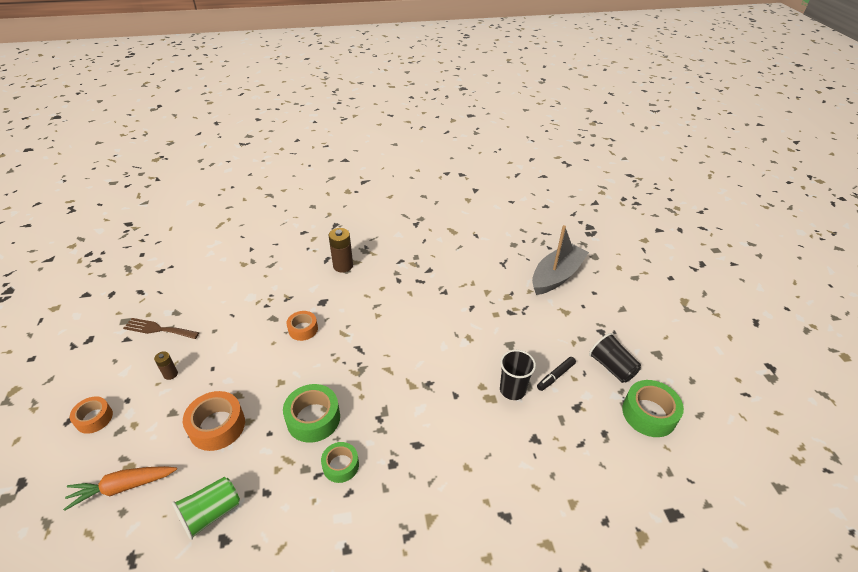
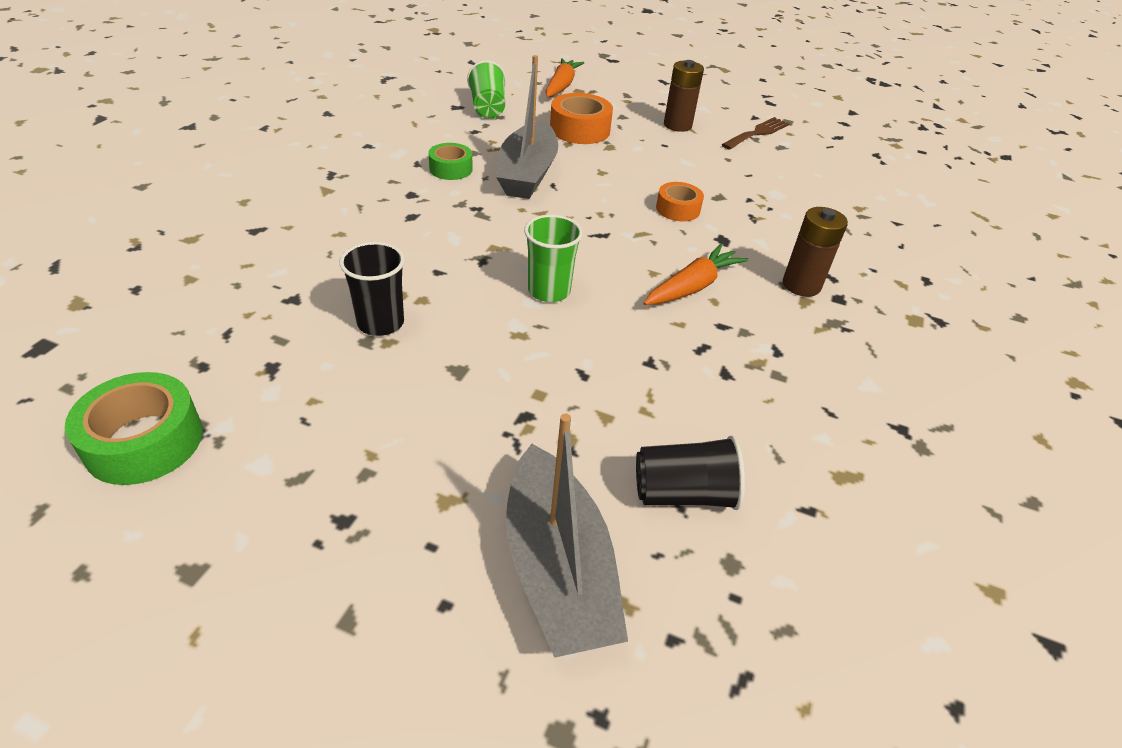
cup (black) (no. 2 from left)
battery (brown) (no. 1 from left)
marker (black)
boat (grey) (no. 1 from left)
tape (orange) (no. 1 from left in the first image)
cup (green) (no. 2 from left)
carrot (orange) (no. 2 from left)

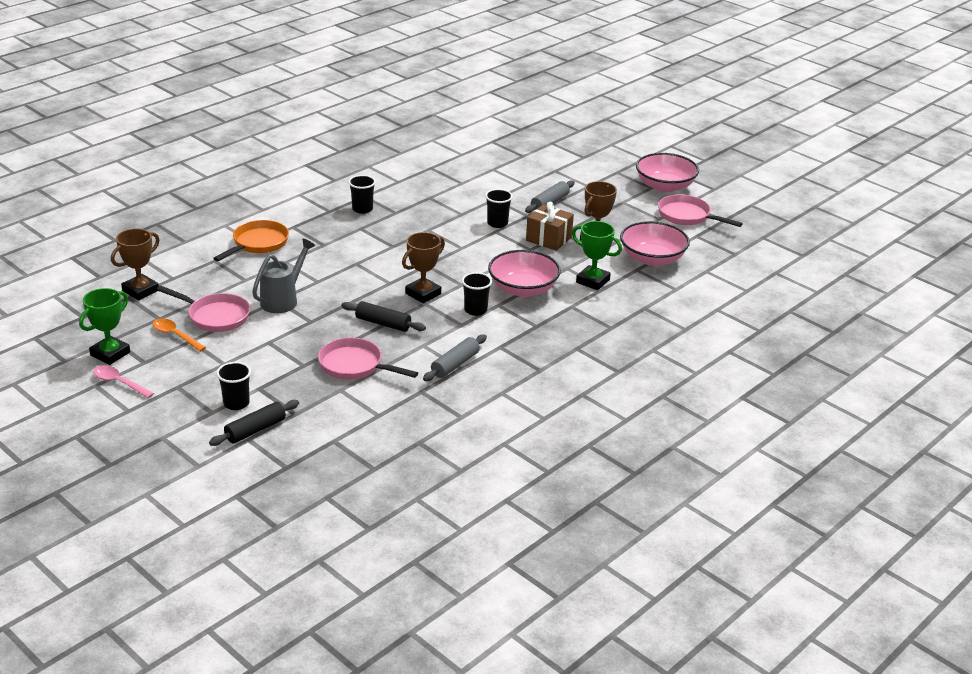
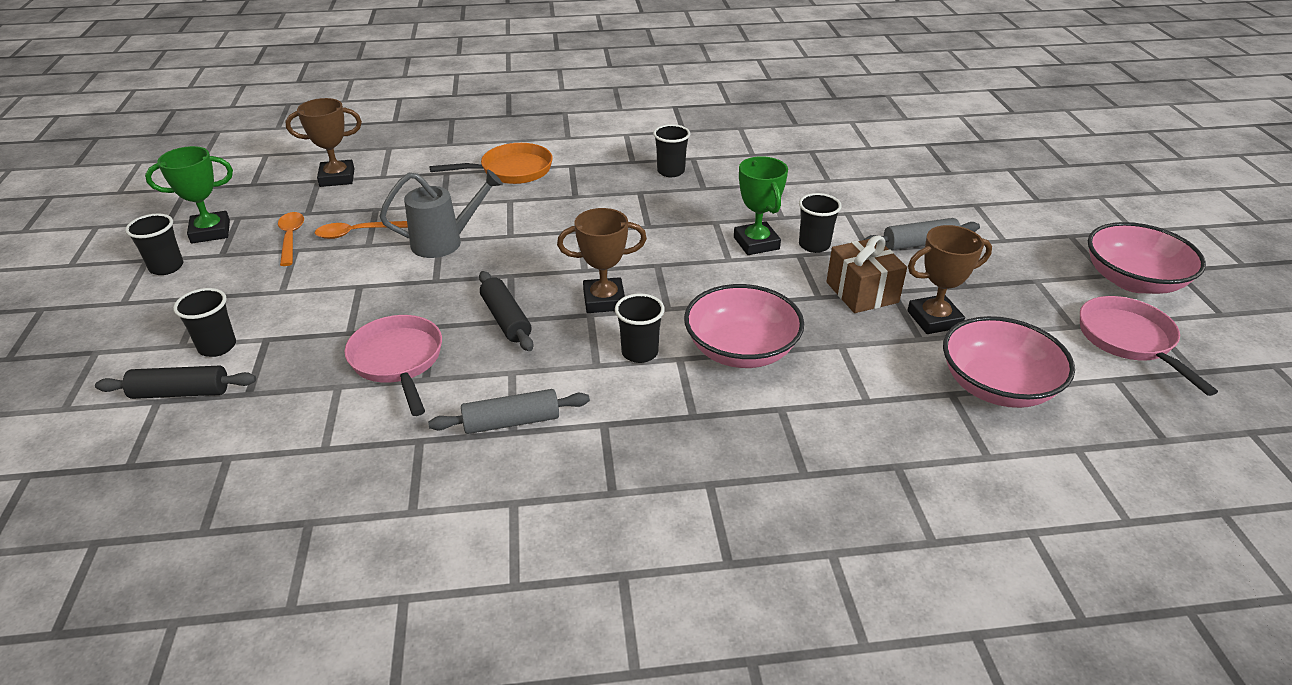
trophy (green) (no. 2 from left)
spoon (orange) (no. 2 from left)
cup (black) (no. 1 from left)

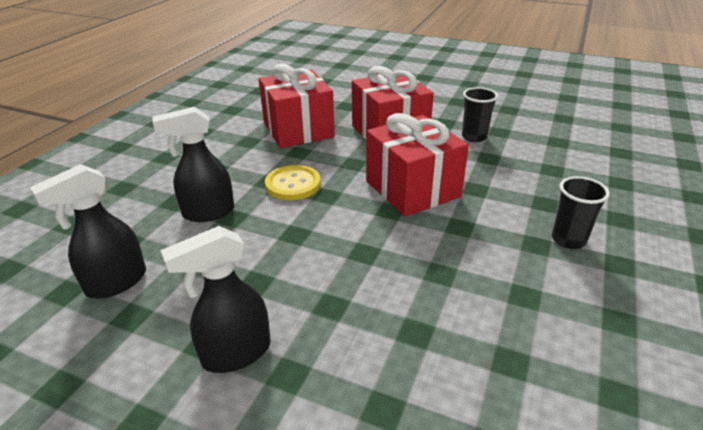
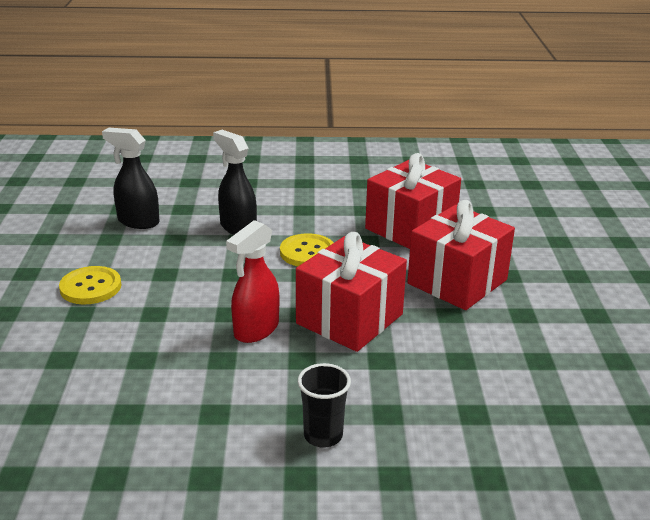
cup (black) (no. 1 from left in the first image)
button (yellow) (no. 1 from left)
spray bottle (red)

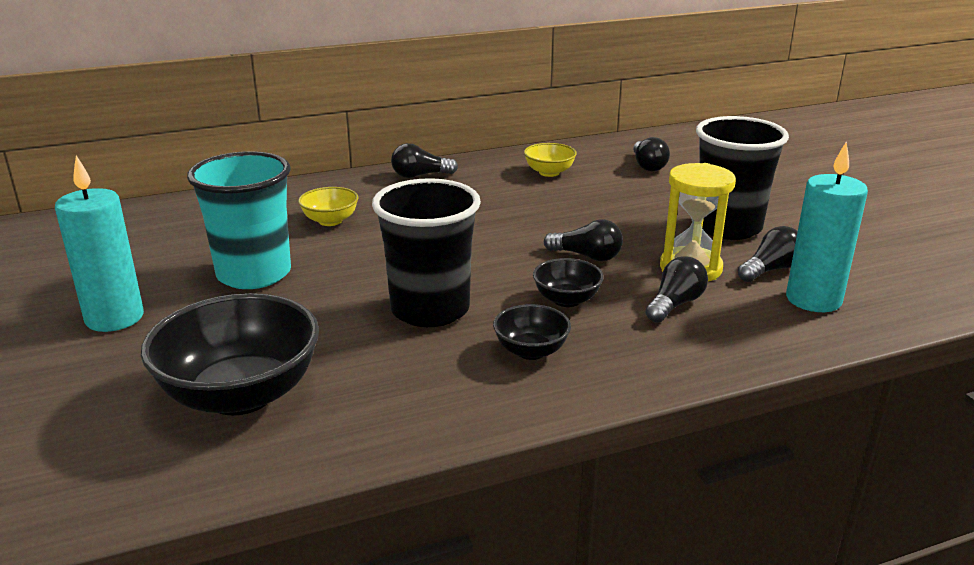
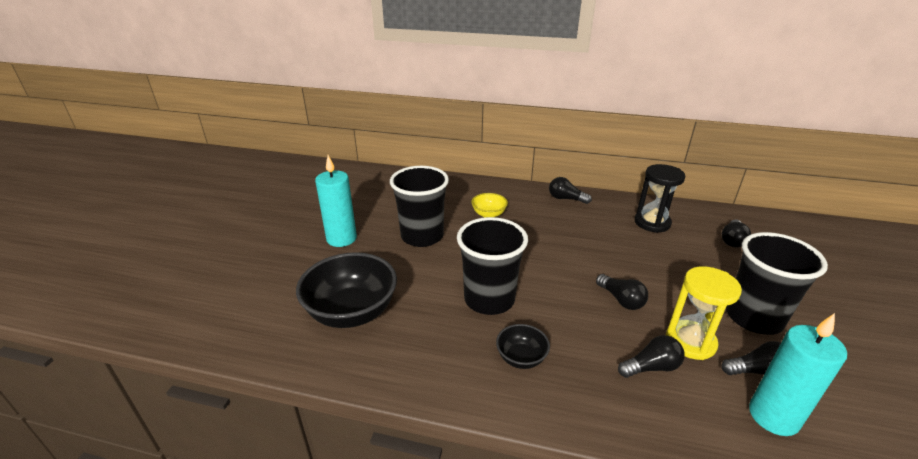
hourglass (black)
cup (black) (no. 1 from left)
bowl (black) (no. 3 from left in the first image)

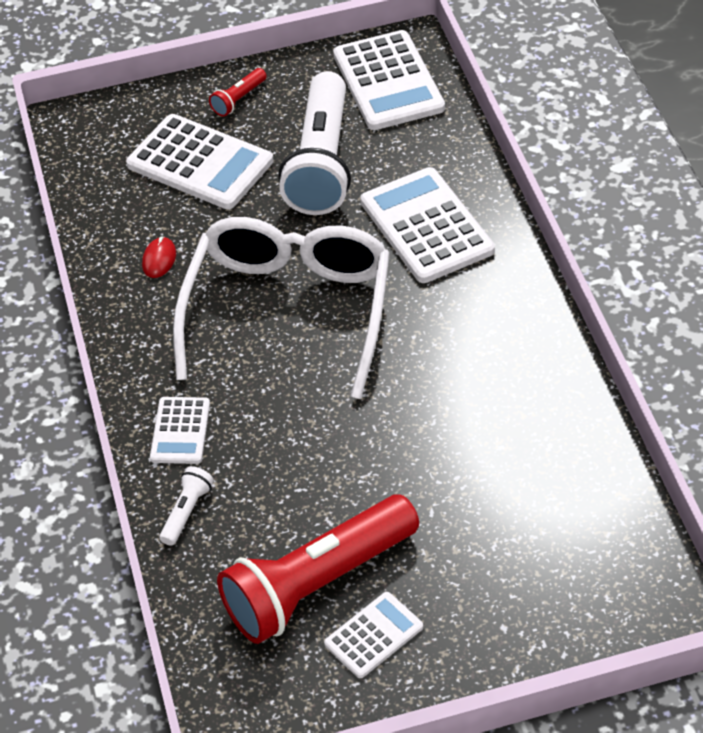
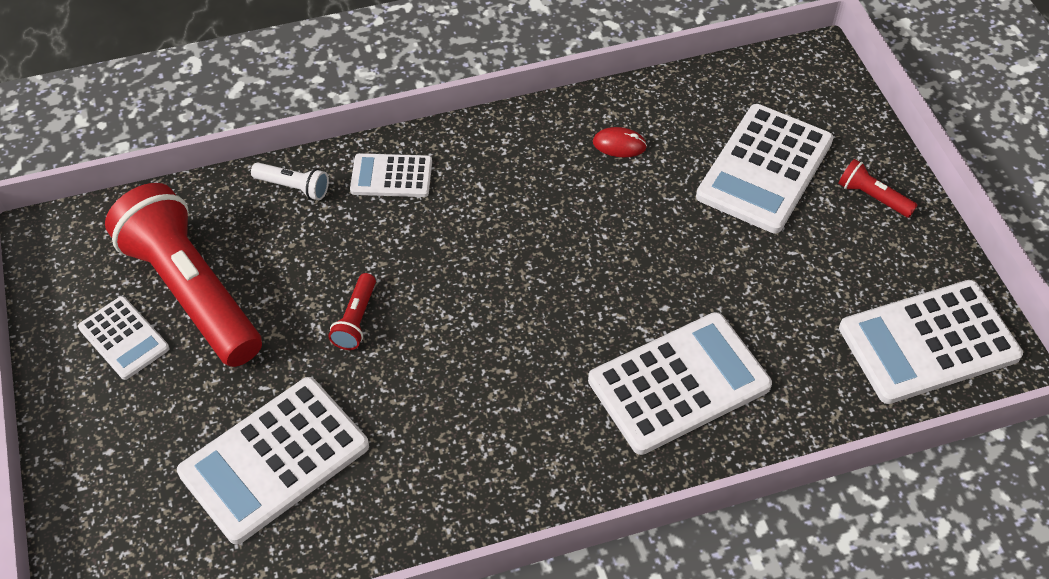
flashlight (white) (no. 2 from left in the first image)
glasses (white)
flashlight (red) (no. 2 from left)
calculator (white) (no. 2 from left)

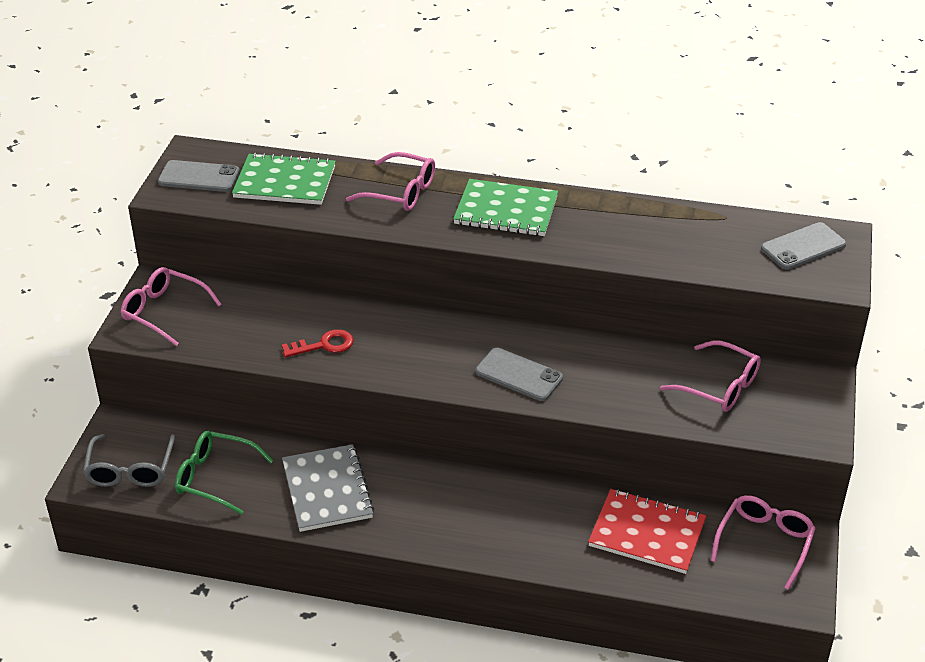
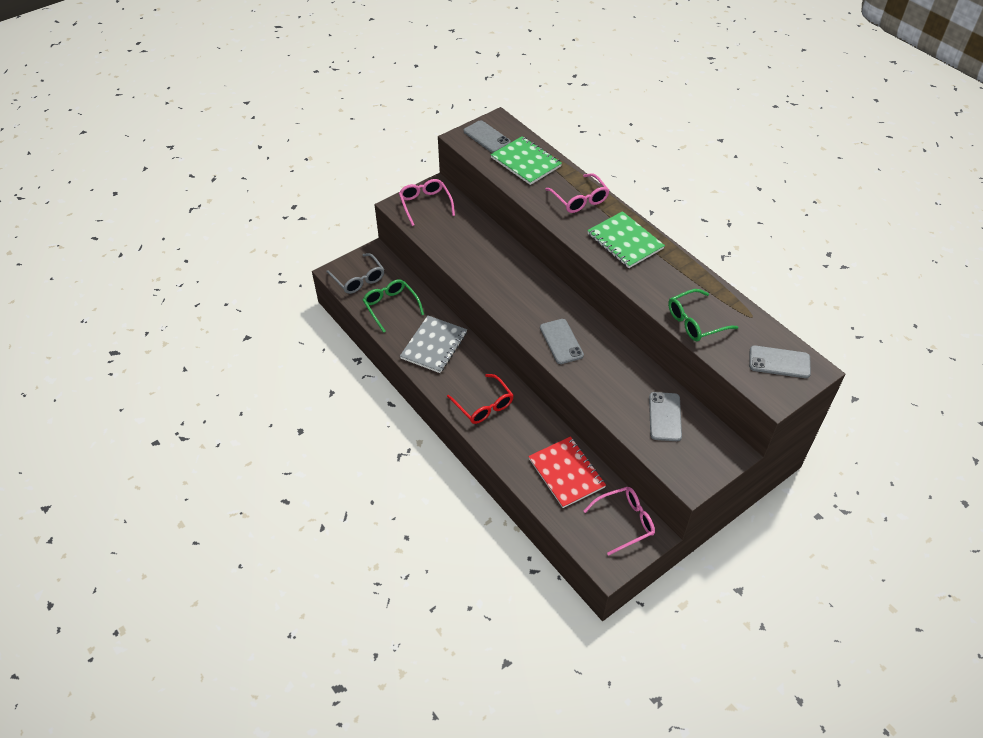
key (red)
phone (grey) (no. 3 from left)
glasses (grey)
glasses (green) (no. 2 from left)
glasses (red)

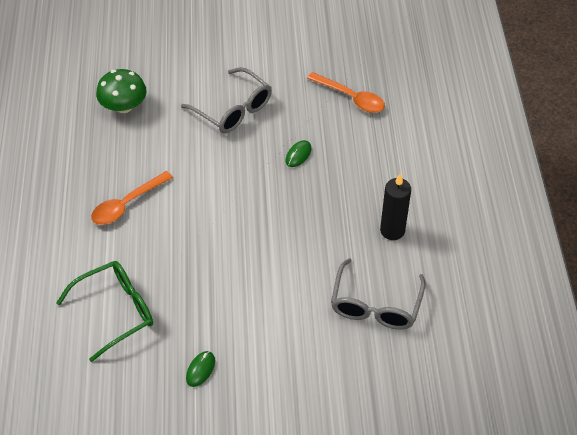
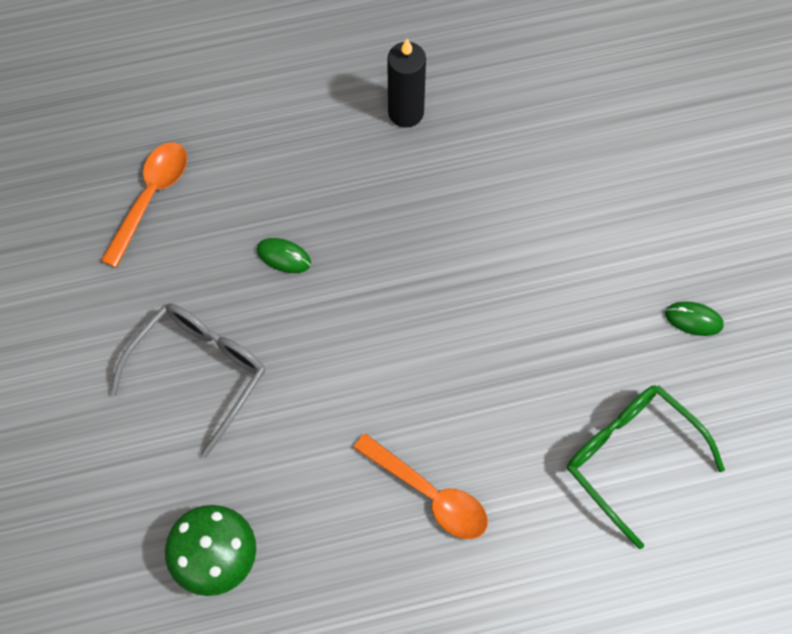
glasses (grey) (no. 2 from left in the first image)

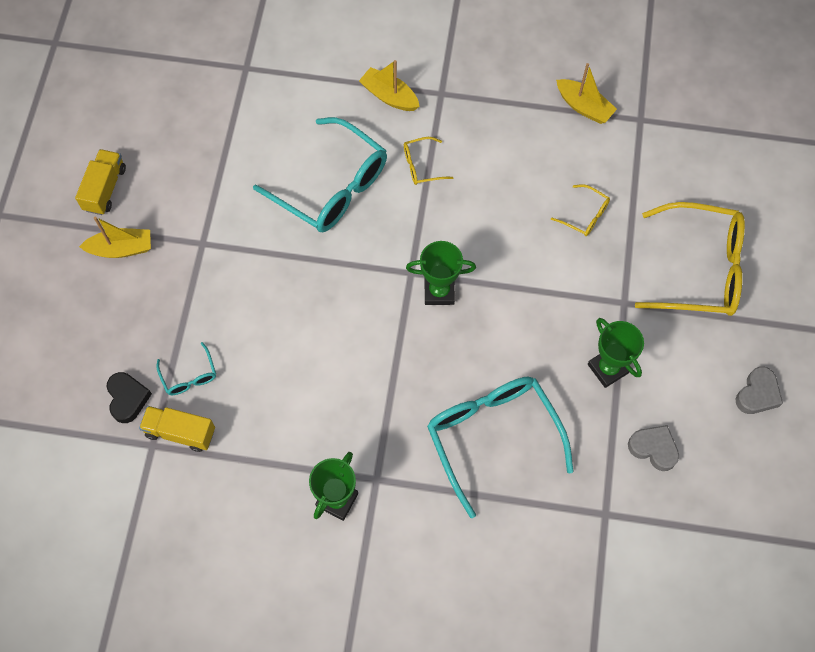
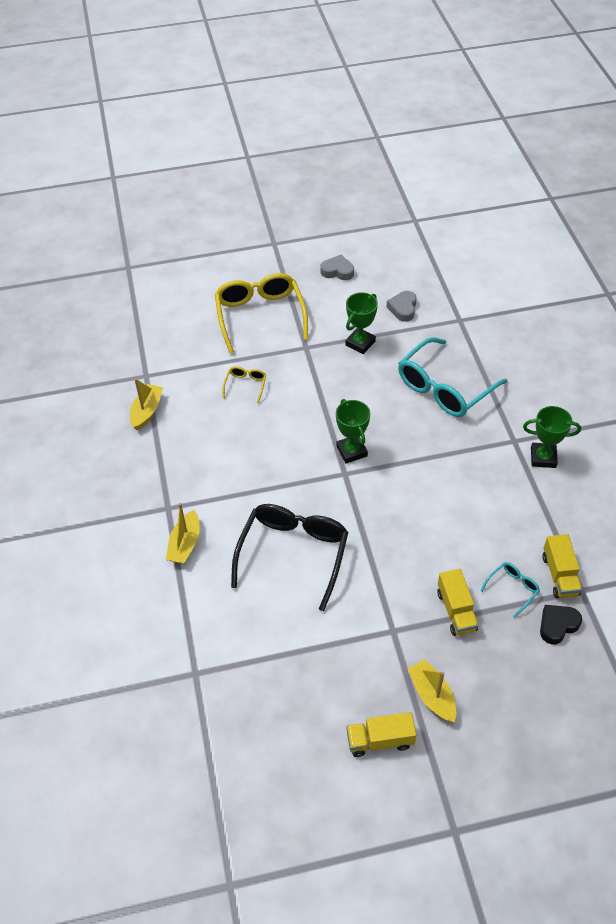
glasses (black)
glasses (yellow) (no. 1 from left in the first image)
truck (yellow) (no. 2 from left)

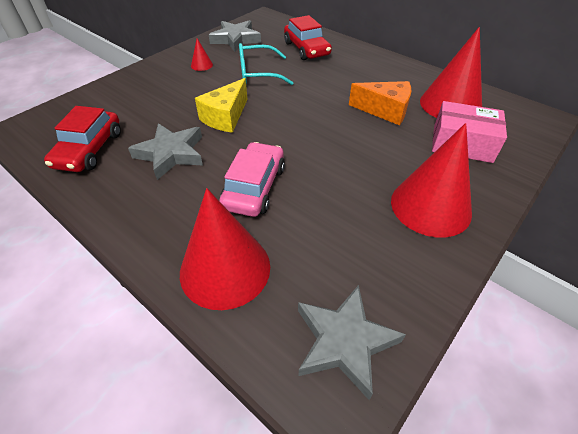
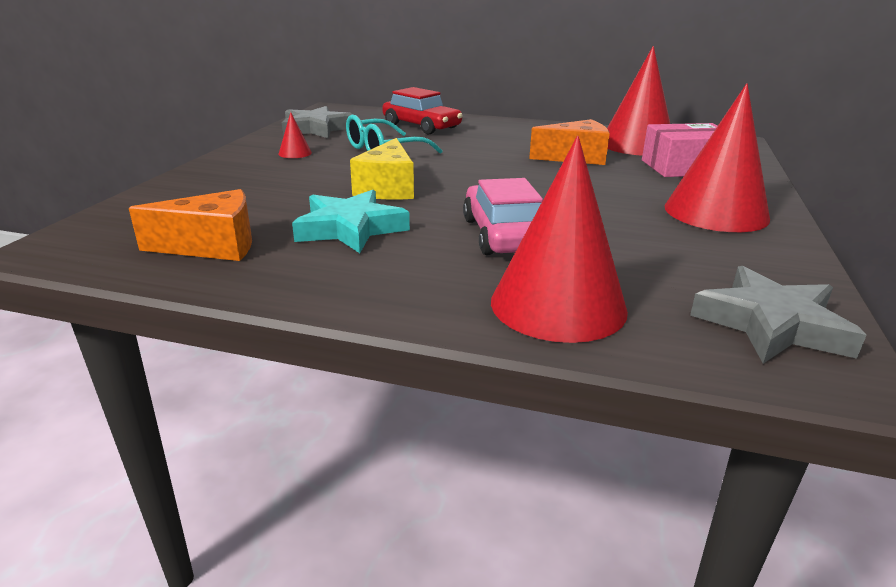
cheese (orange) (no. 1 from left)
star (turquoise)

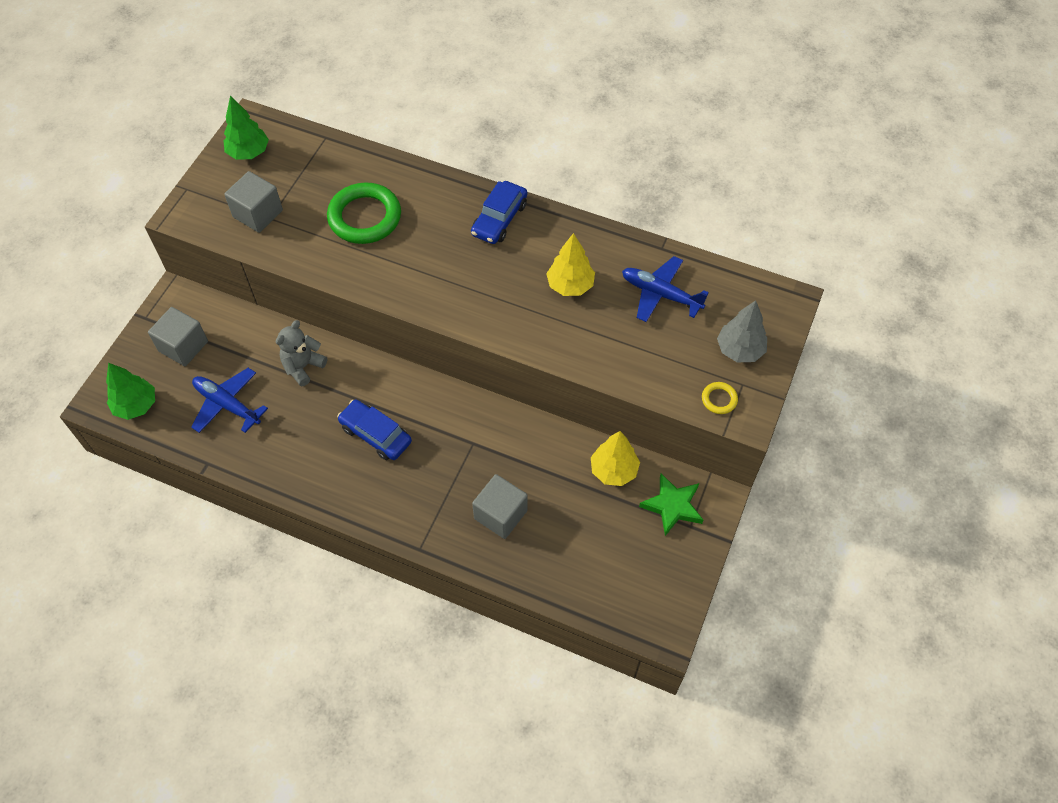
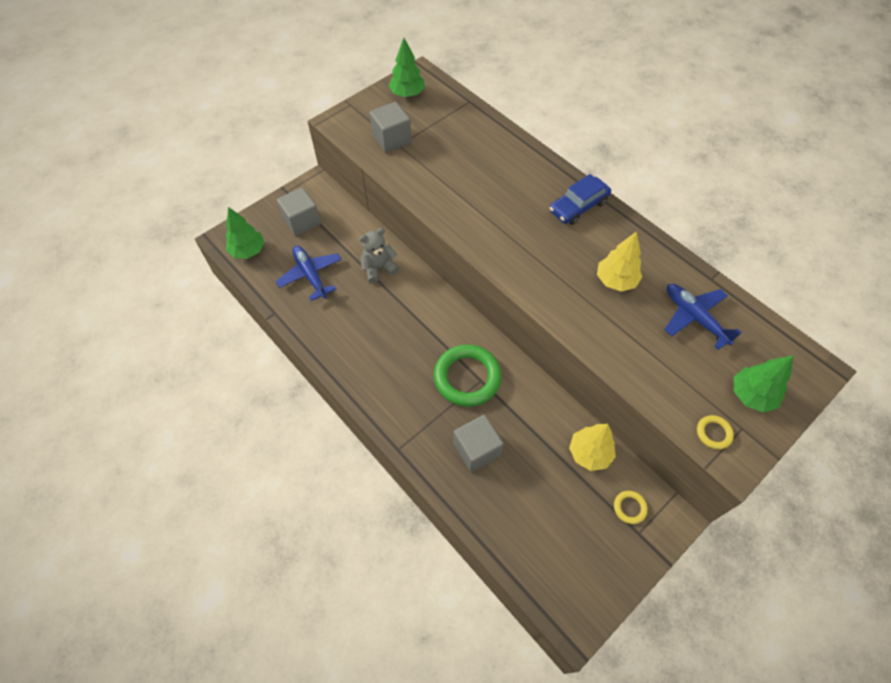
ring (green)
tree (green) (no. 3 from left)
car (blue) (no. 1 from left in the first image)
ring (yellow) (no. 1 from left)

